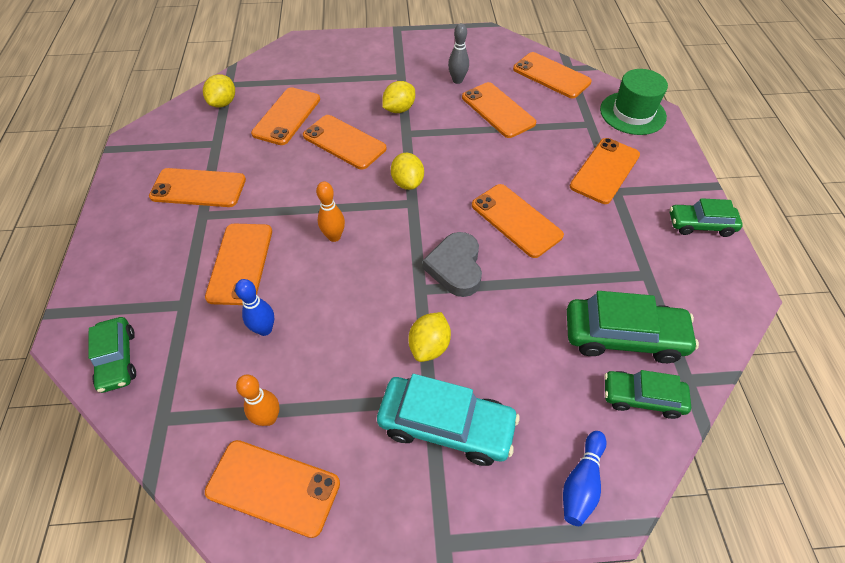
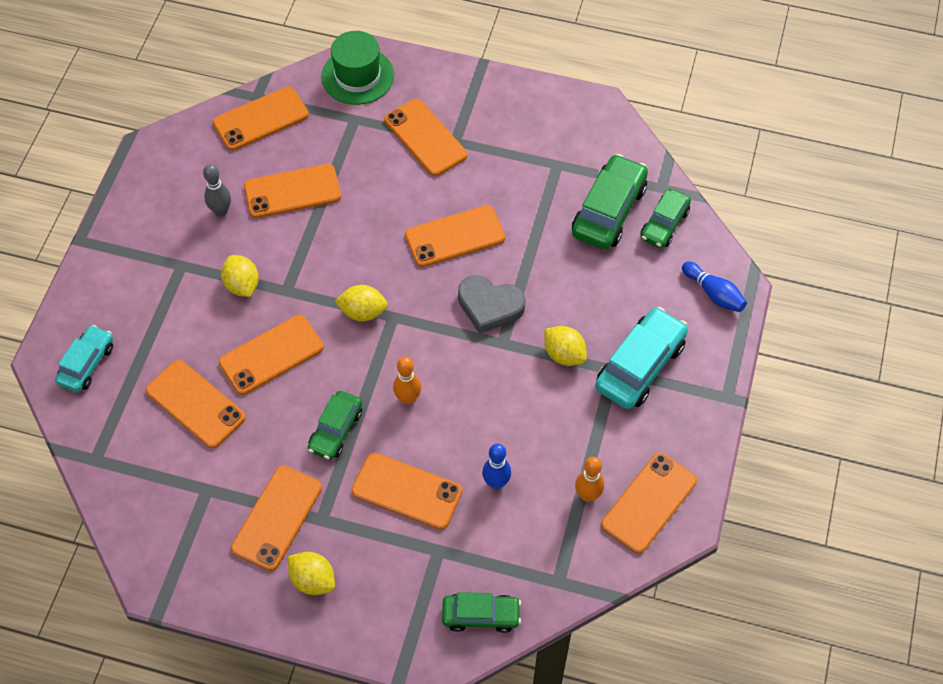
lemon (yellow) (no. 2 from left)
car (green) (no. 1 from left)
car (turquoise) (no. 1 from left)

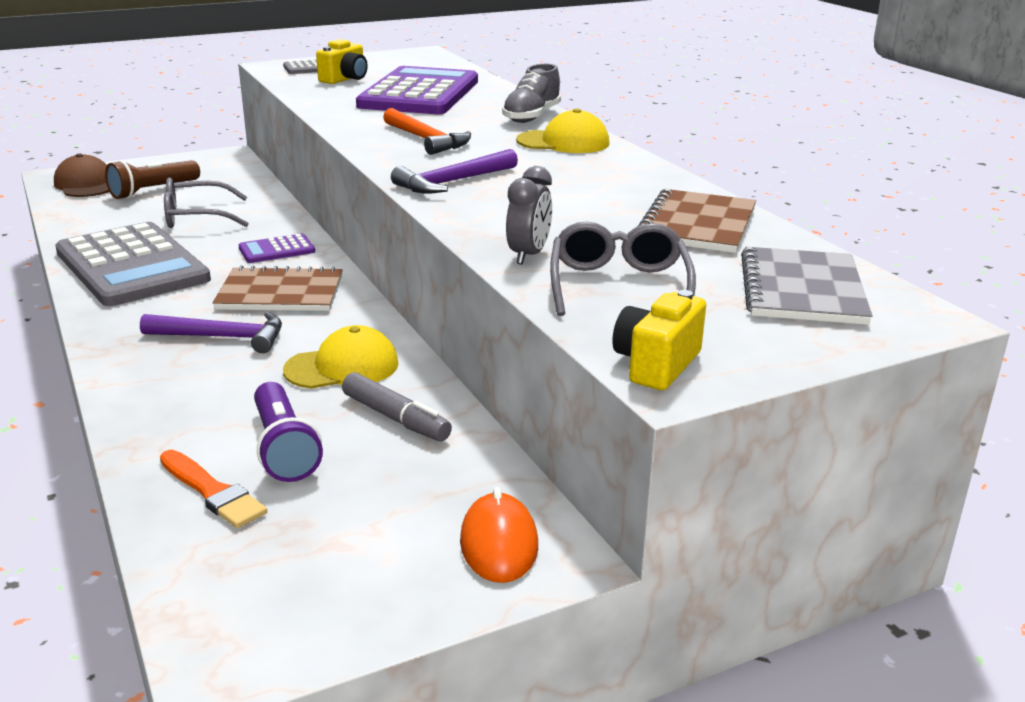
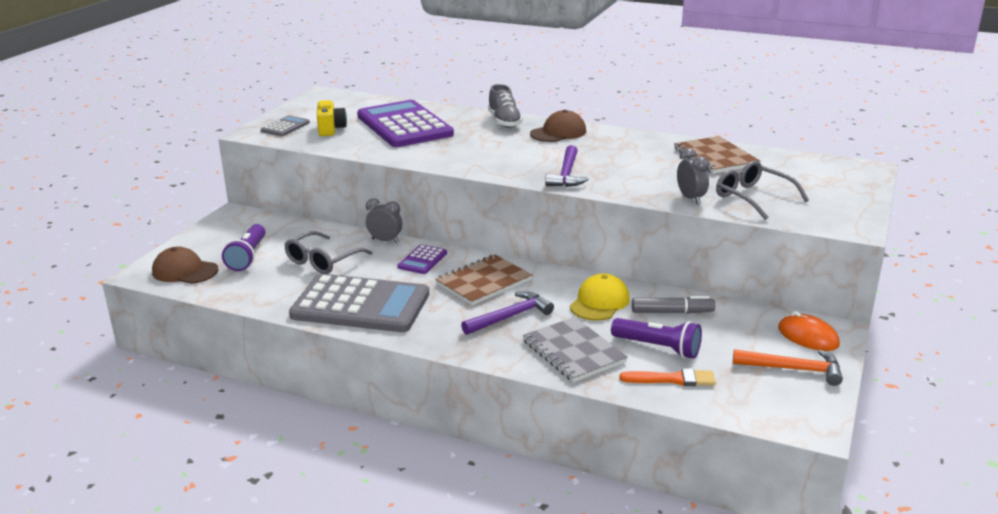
hammer (orange)
cap (brown) (no. 2 from left)
flashlight (purple) (no. 1 from left)
notebook (grey)
camera (yellow) (no. 2 from left in the first image)
clock (grey) (no. 1 from left)

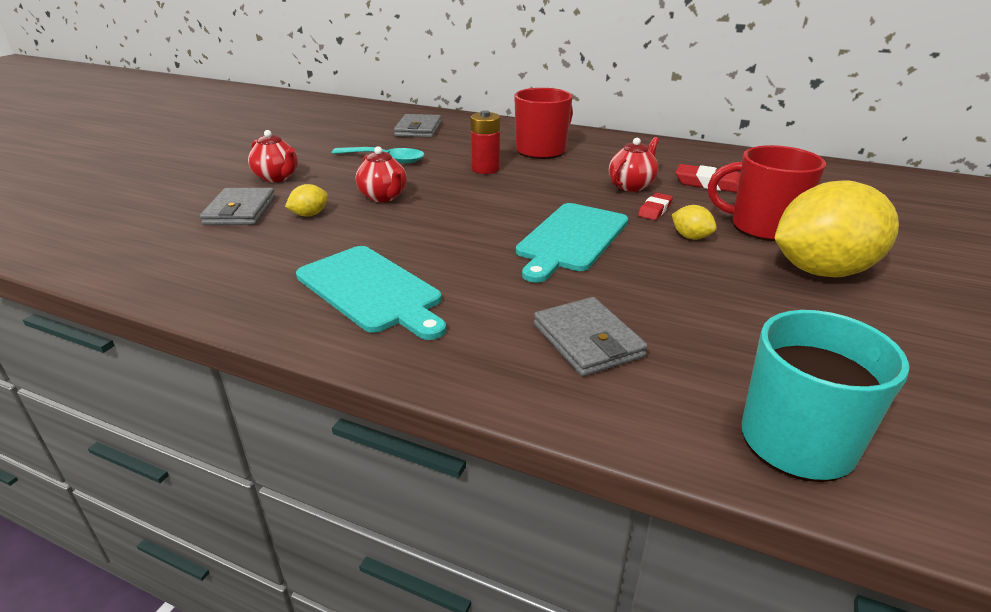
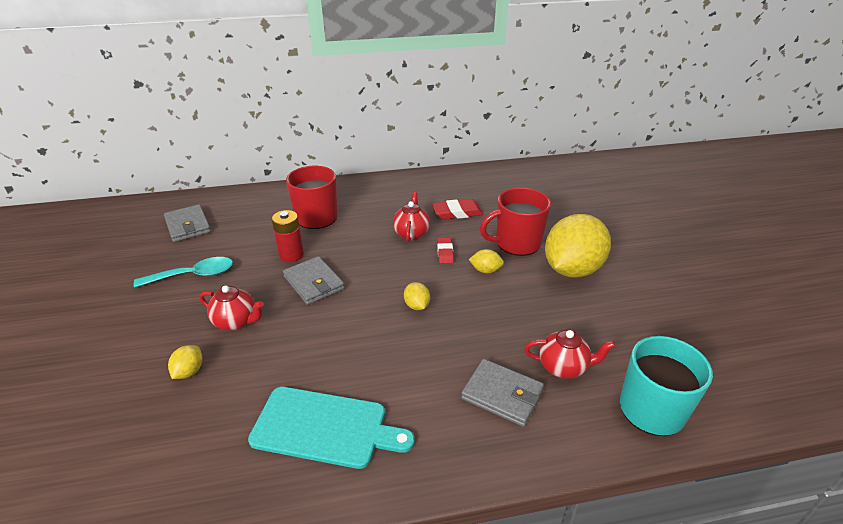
teapot (red) (no. 3 from left)
wallet (grey) (no. 2 from left)
lemon (yellow) (no. 2 from left)

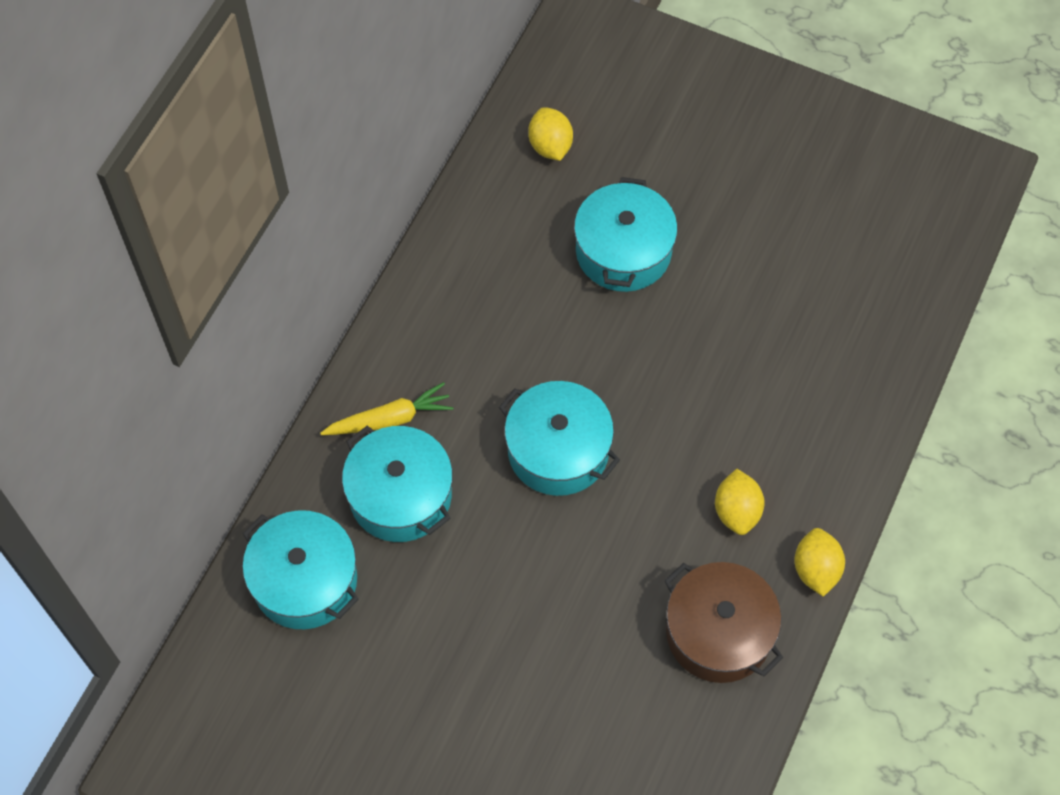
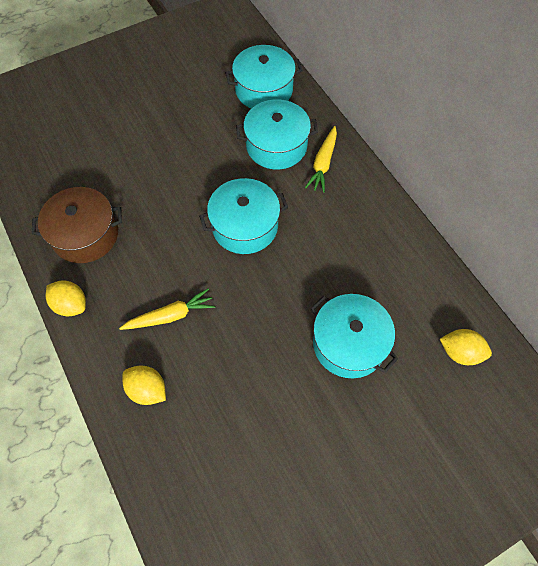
lemon (yellow) (no. 2 from left)
carrot (yellow) (no. 1 from left)

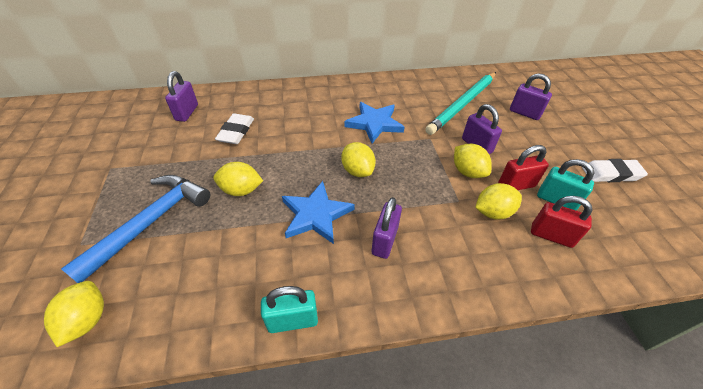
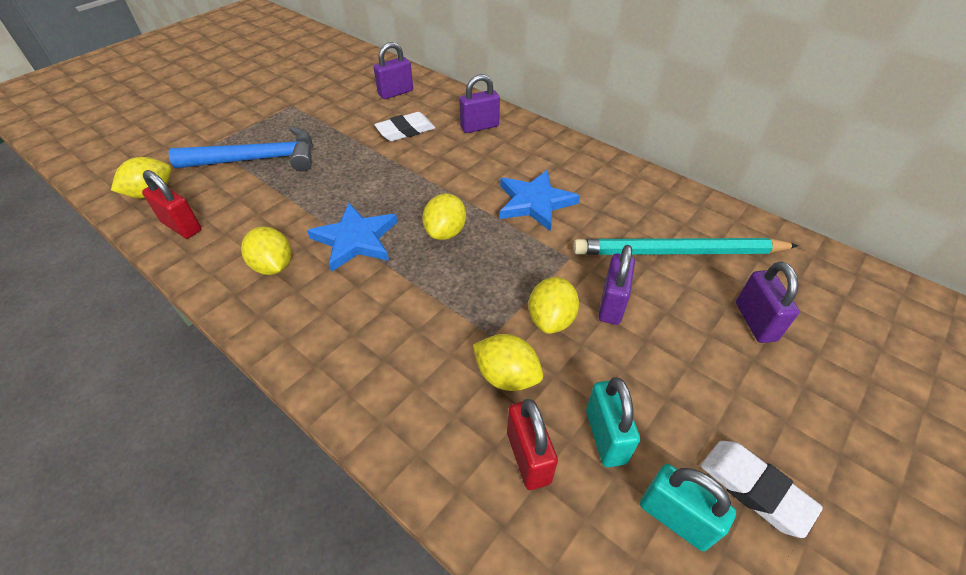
padlock (red) (no. 1 from left)
lemon (yellow) (no. 2 from left)
padlock (purple) (no. 2 from left)
padlock (turquoise) (no. 2 from left)

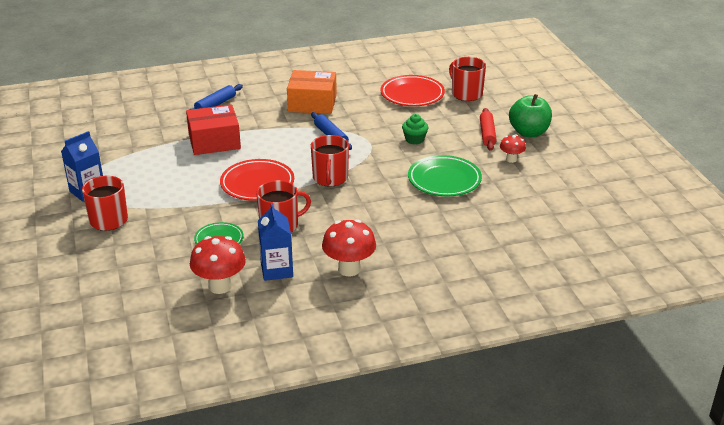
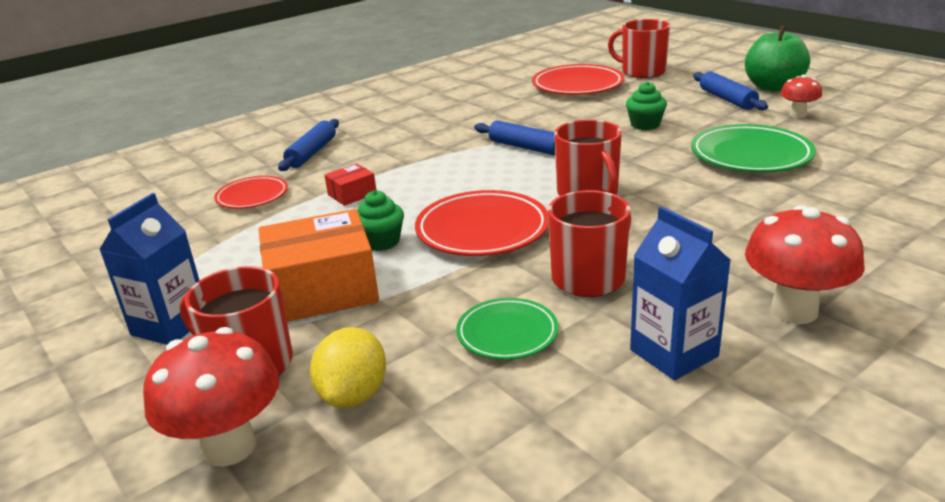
box (orange)
box (red)
rolling pin (blue) (no. 3 from left)
mushroom (red) (no. 1 from left)
plate (red) (no. 1 from left)
cupcake (green) (no. 1 from left)
lemon (yellow)

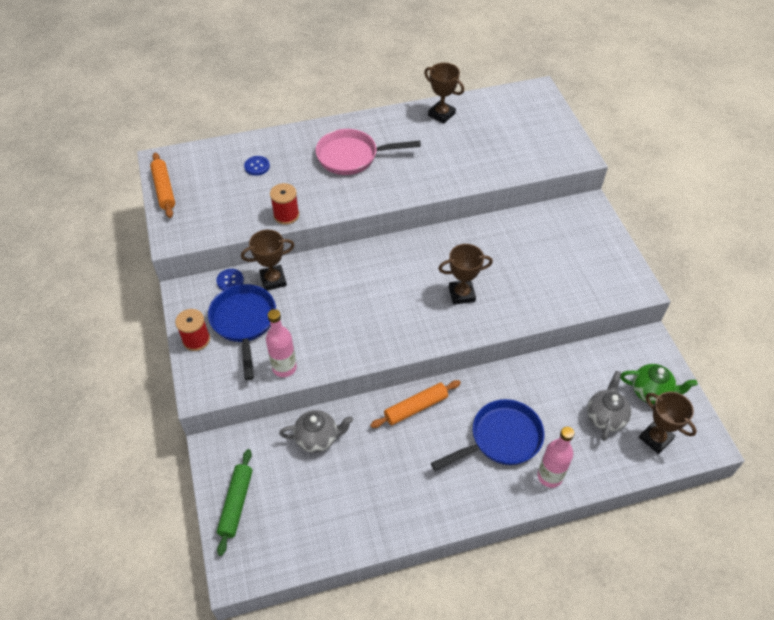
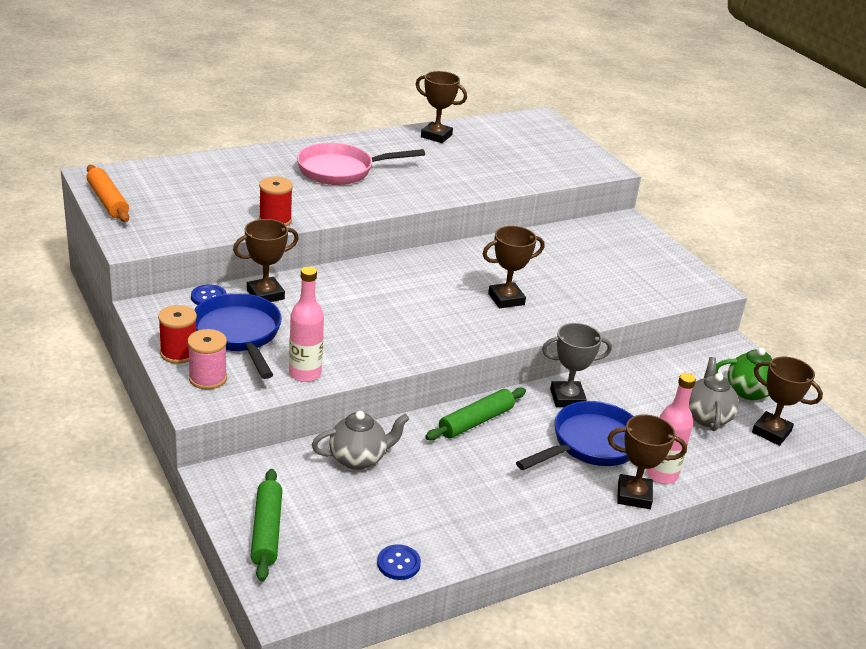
button (blue) (no. 2 from left)
rolling pin (green) (no. 2 from left)
trophy (grey)
spool (pink)
trophy (brown) (no. 4 from left)

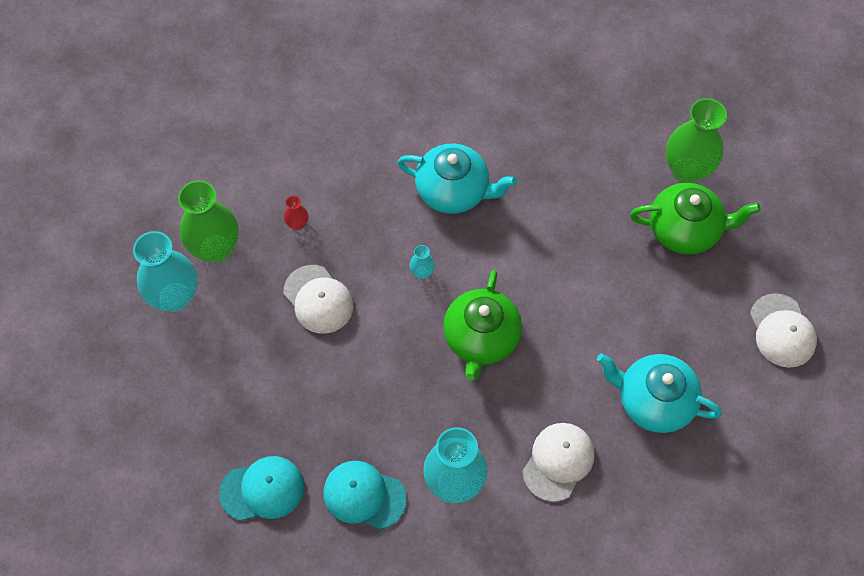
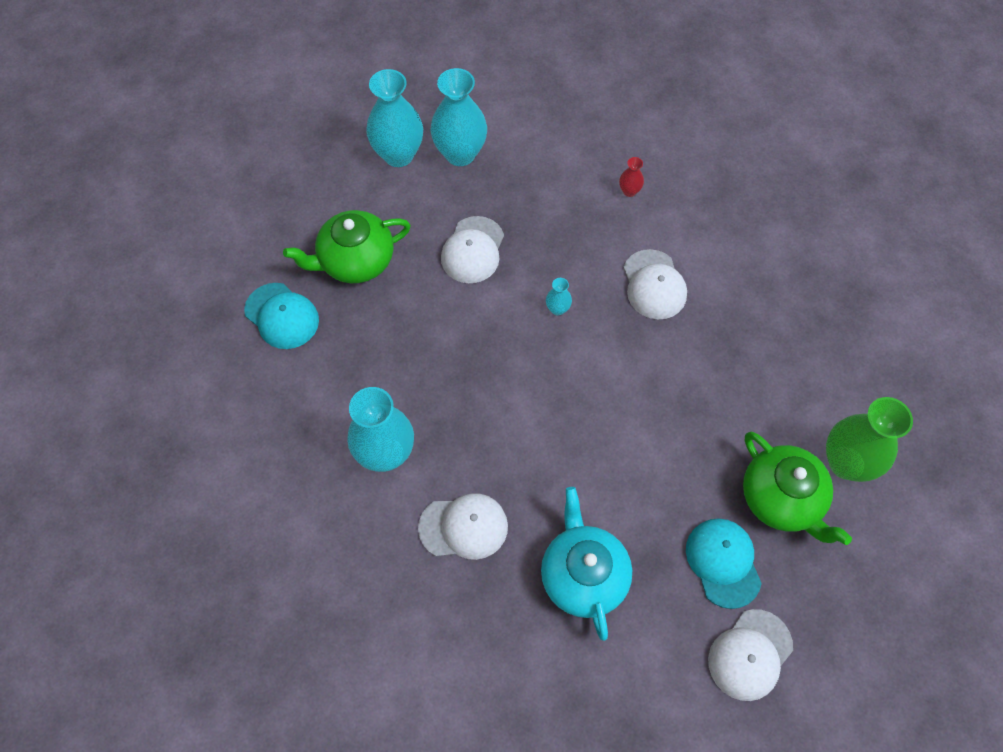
cap (white) (no. 3 from left)
vase (turquoise) (no. 3 from left)
vase (red)
teapot (green) (no. 1 from left)
cap (turquoise) (no. 2 from left)

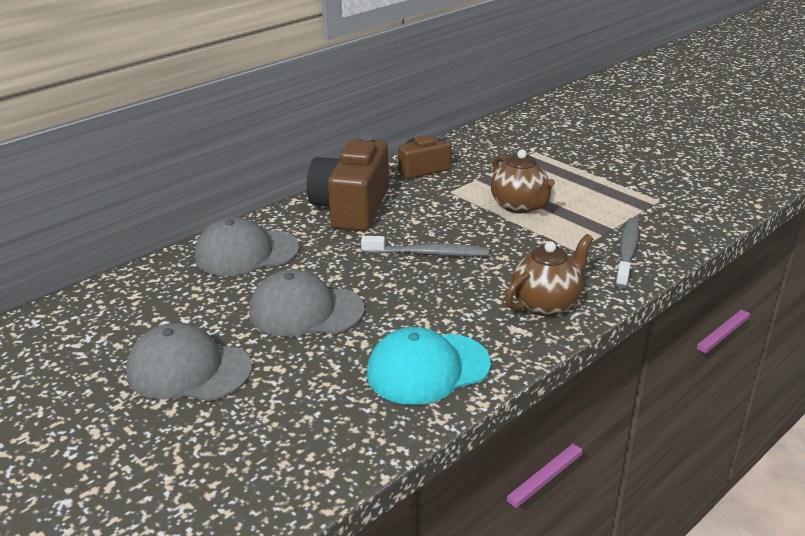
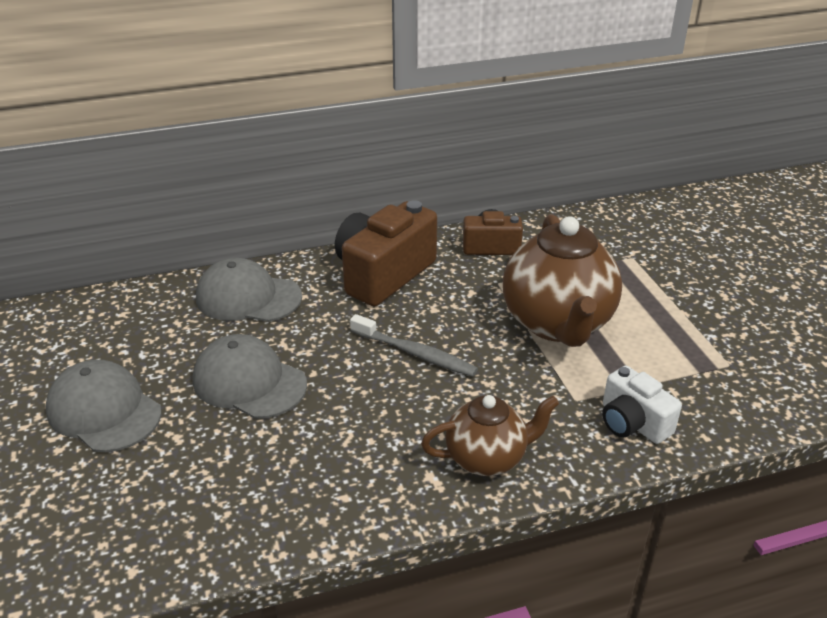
teapot (brown) (no. 2 from left)
camera (white)
cap (turquoise)

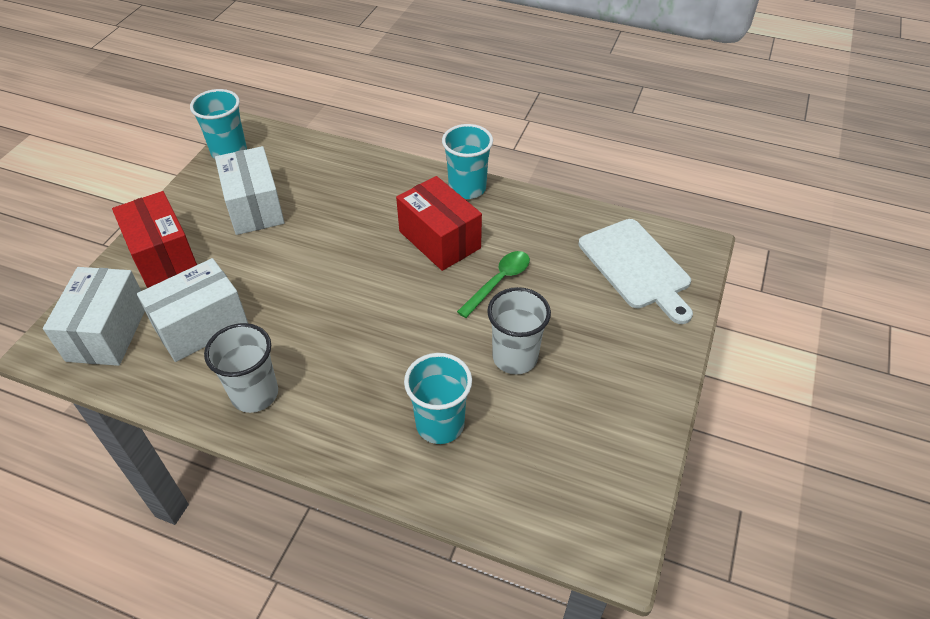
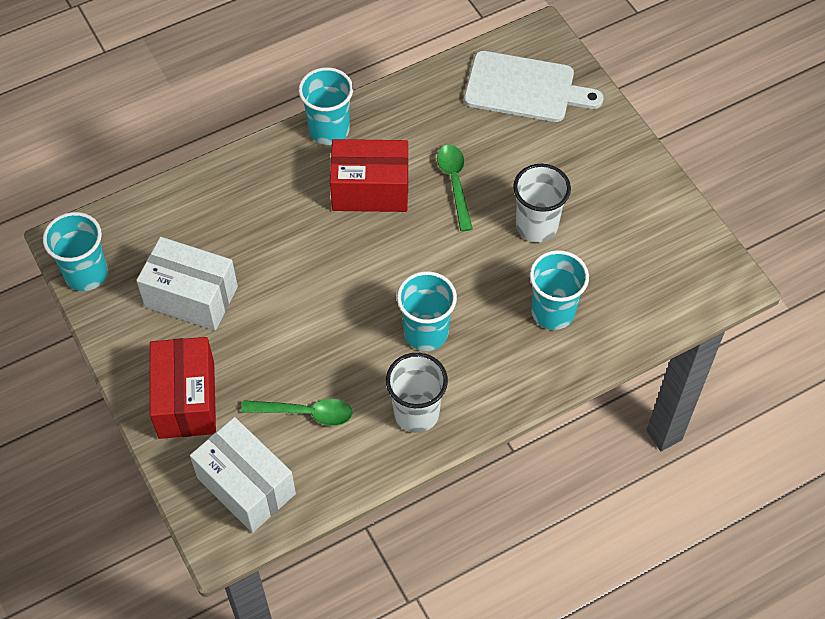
box (red) (no. 1 from left)
spoon (green) (no. 1 from left)
cup (turquoise) (no. 3 from left)

